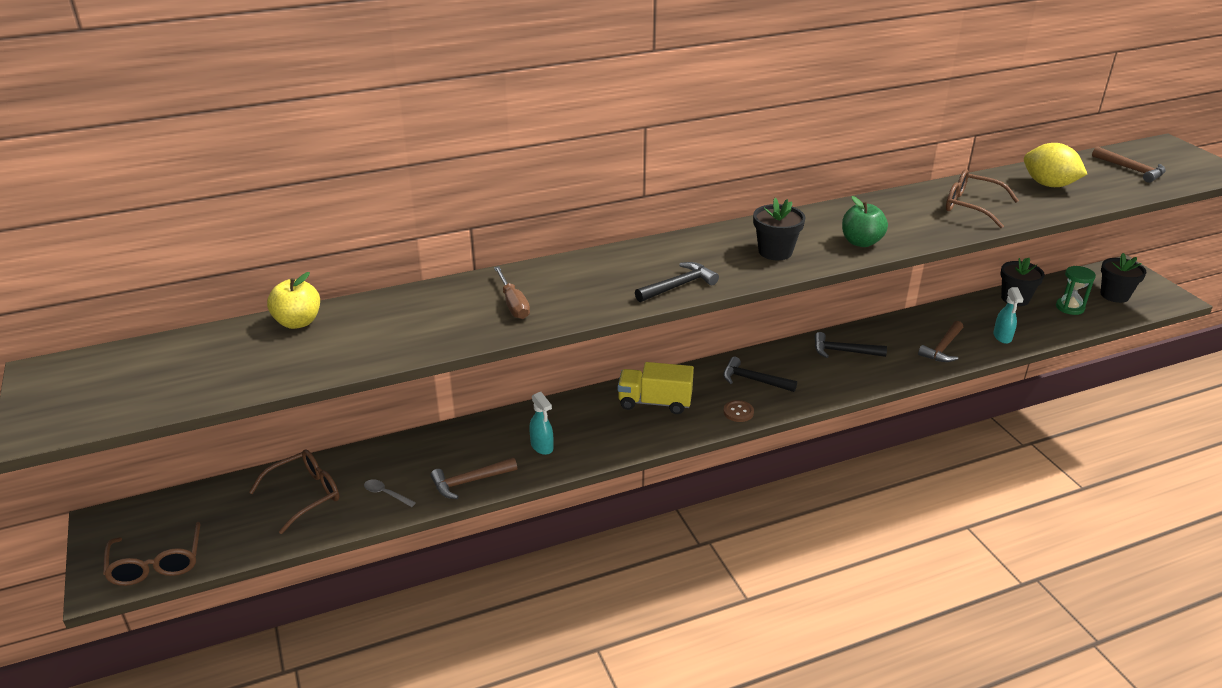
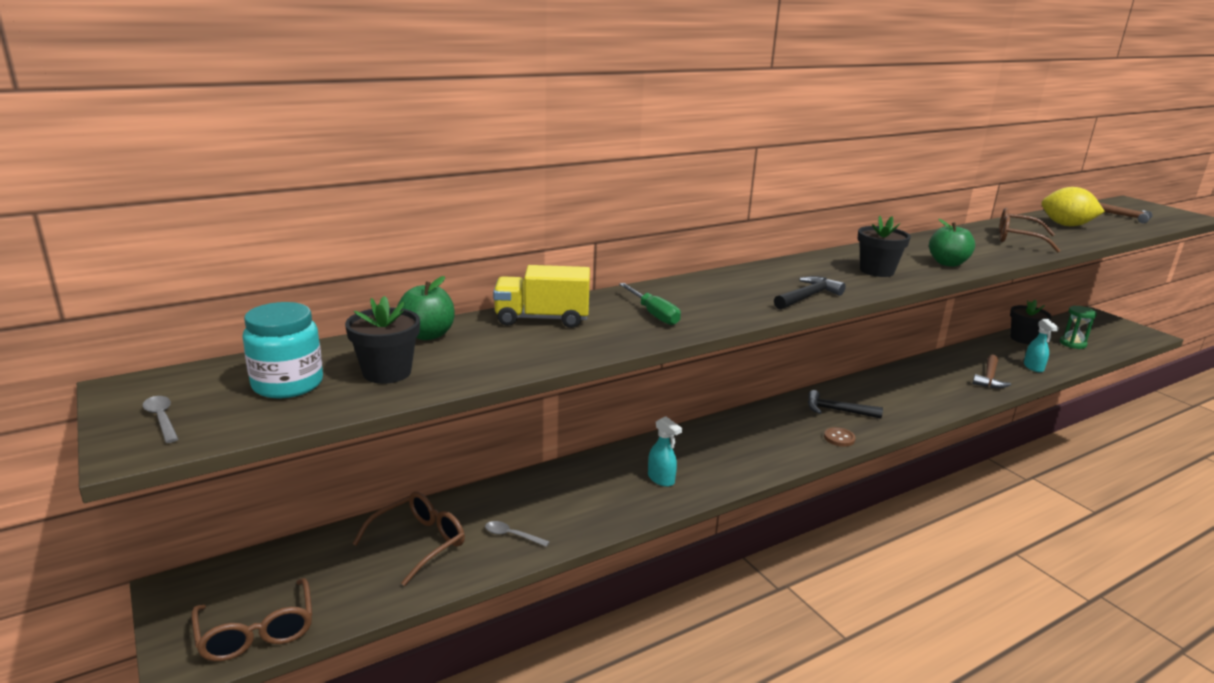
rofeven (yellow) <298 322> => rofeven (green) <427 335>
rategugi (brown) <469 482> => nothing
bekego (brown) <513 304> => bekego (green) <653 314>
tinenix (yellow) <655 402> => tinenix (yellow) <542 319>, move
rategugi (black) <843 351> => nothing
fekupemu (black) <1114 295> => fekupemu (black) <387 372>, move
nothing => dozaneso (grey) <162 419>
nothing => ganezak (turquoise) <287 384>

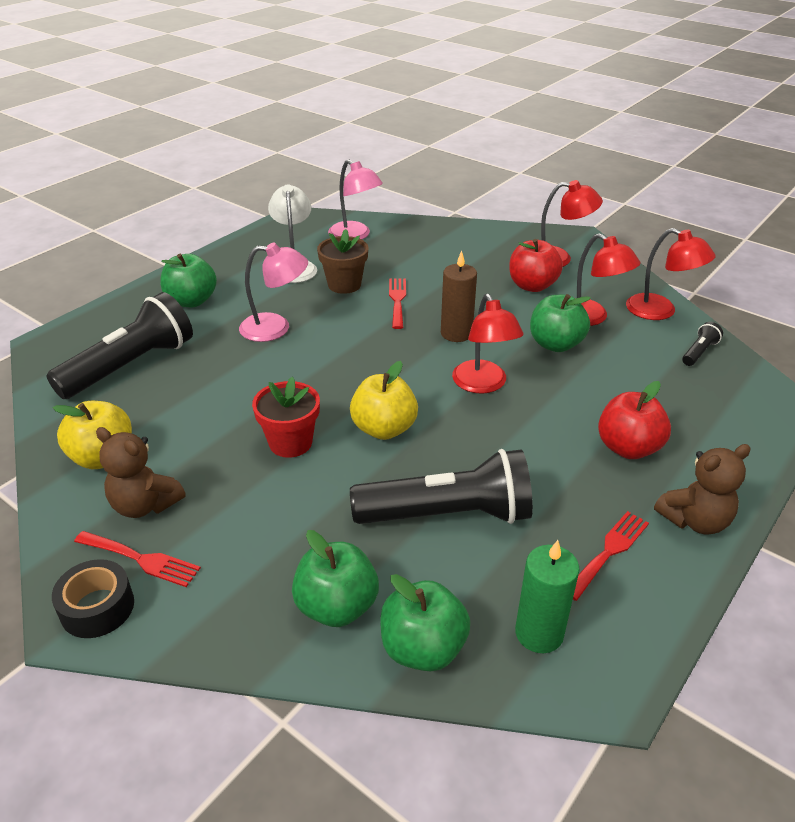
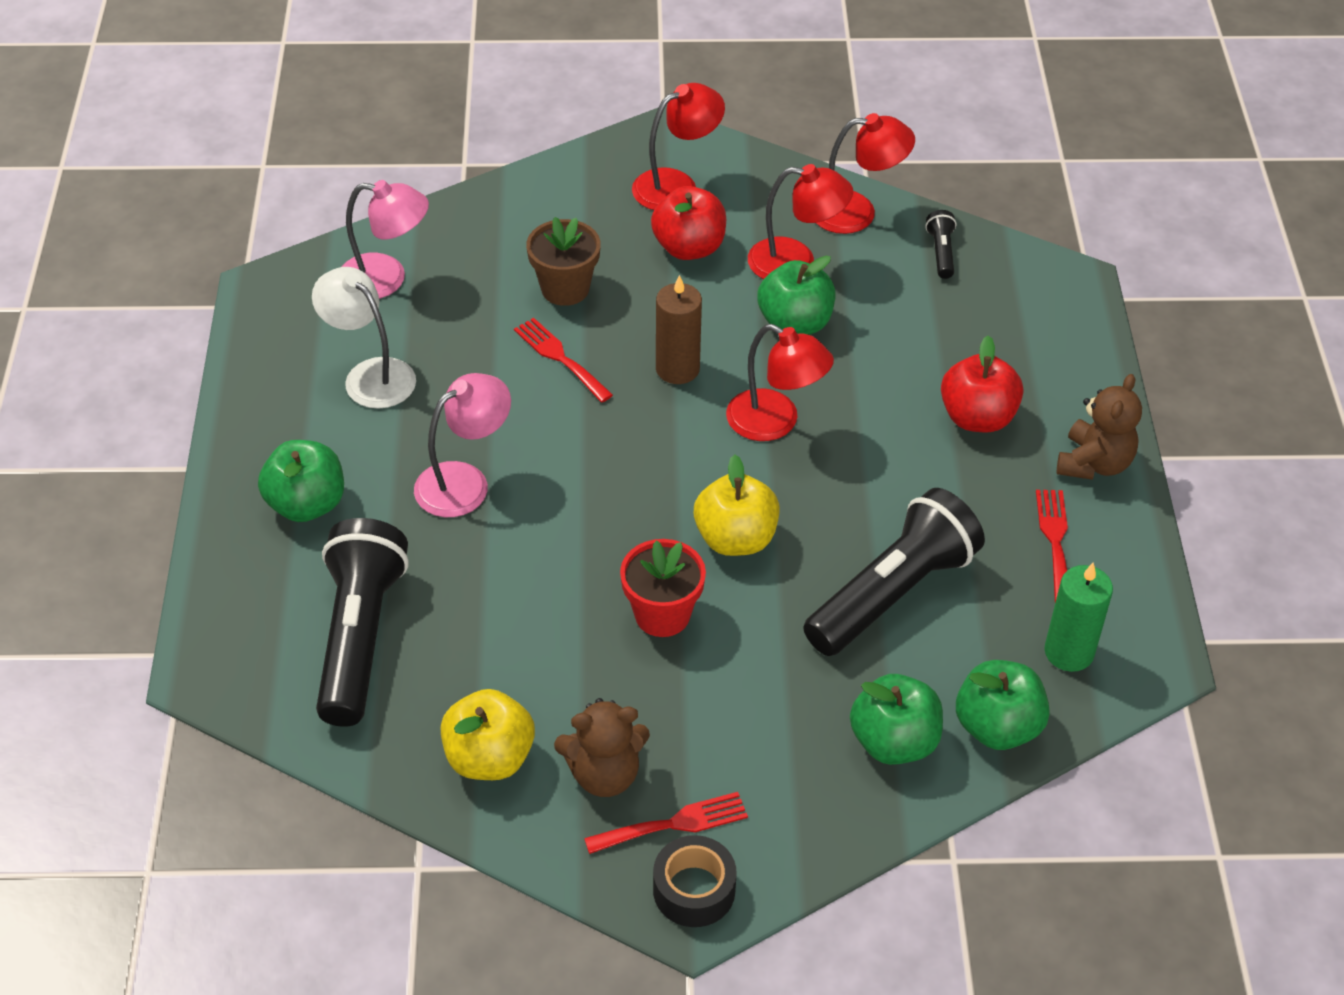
fekupemu (brown) <344 285> => fekupemu (brown) <565 288>, move

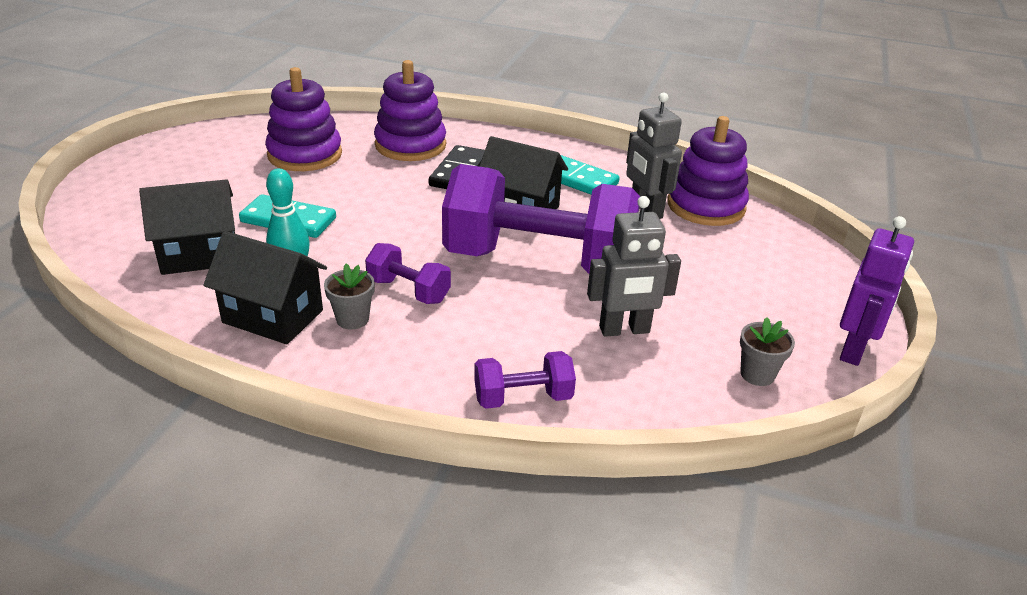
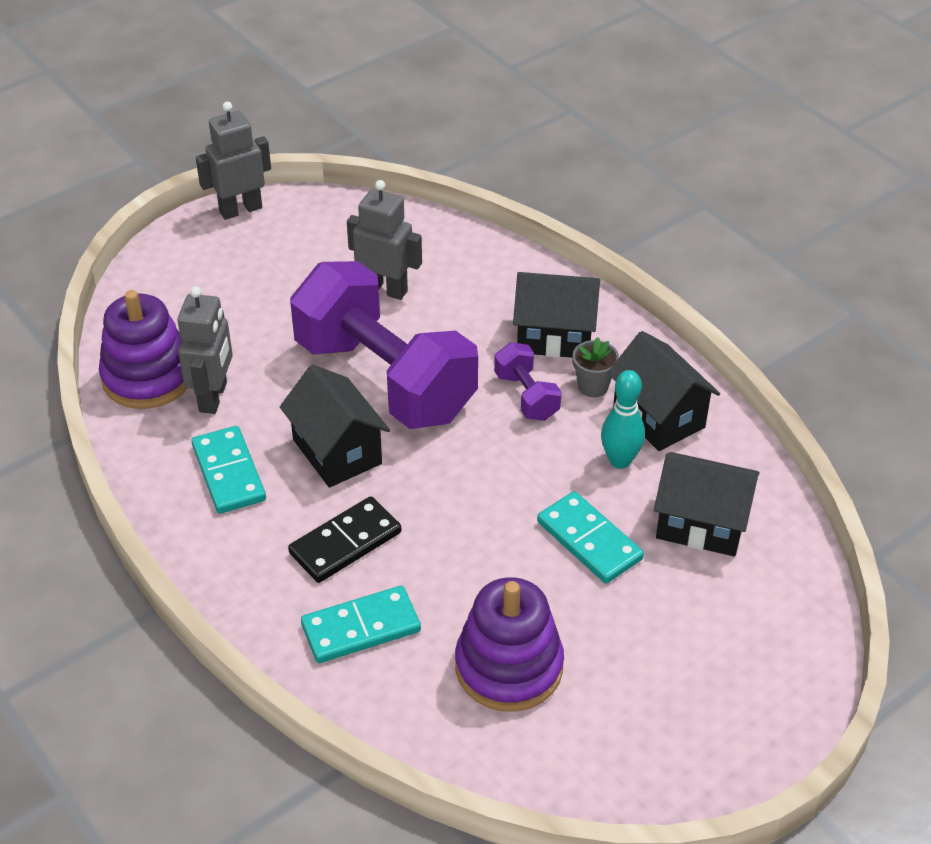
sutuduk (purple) <410 145> => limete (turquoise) <361 627>
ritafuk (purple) <523 398> => nothing
fekupemu (grey) <757 374> => nothing
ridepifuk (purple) <854 350> => ridepifuk (grey) <240 209>
nothing => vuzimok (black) <555 337>

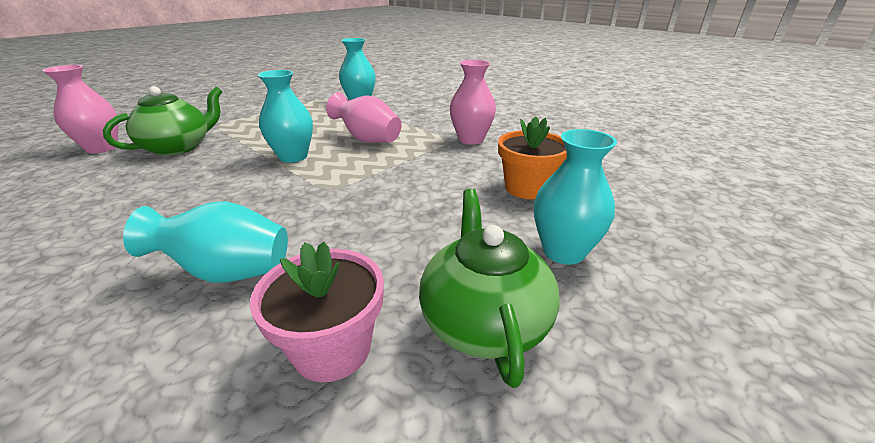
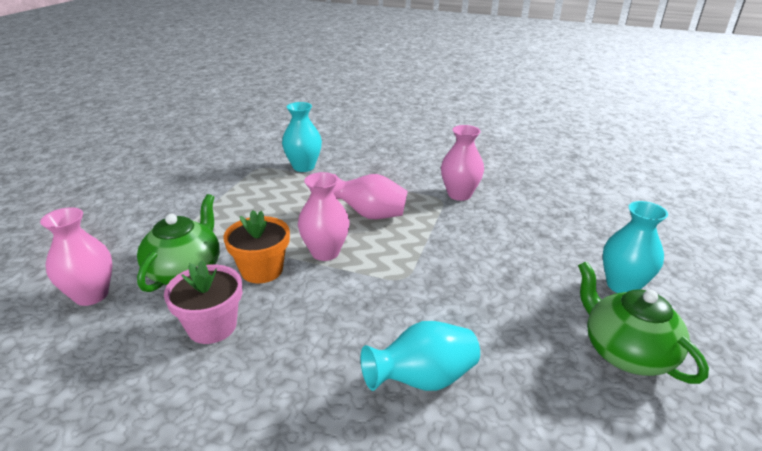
fekupemu (pink) <332 348> => fekupemu (pink) <212 326>, move
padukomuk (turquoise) <293 157> => padukomuk (pink) <325 252>
fekupemu (orange) <527 188> => fekupemu (orange) <262 270>, move

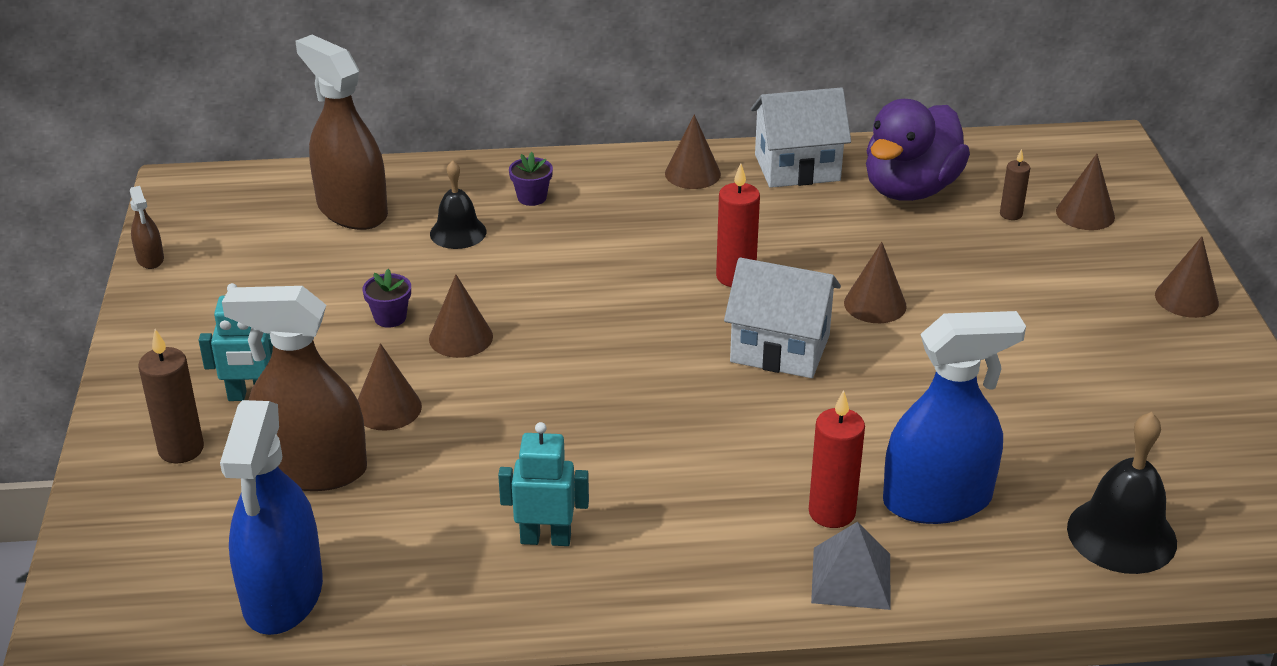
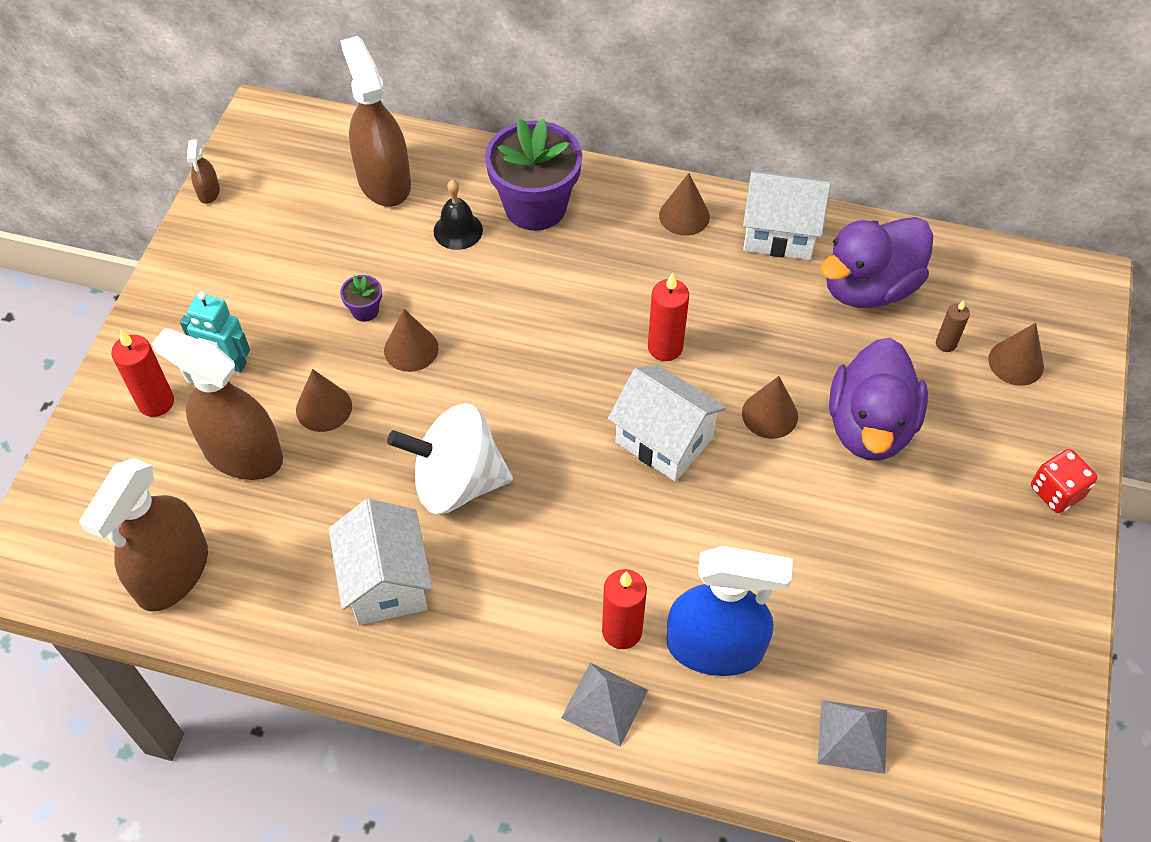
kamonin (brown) <181 449> => kamonin (red) <156 402>
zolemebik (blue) <283 595> => zolemebik (brown) <172 572>
ridepifuk (turquoise) <545 539> => vuzimok (white) <386 582>
fekupemu (purple) <532 197> => fekupemu (purple) <535 207>, x2.41
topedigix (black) <1121 535> => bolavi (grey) <852 736>
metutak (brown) <1186 298> => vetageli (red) <1056 492>
nothing => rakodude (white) <456 482>
nothing => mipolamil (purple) <869 426>

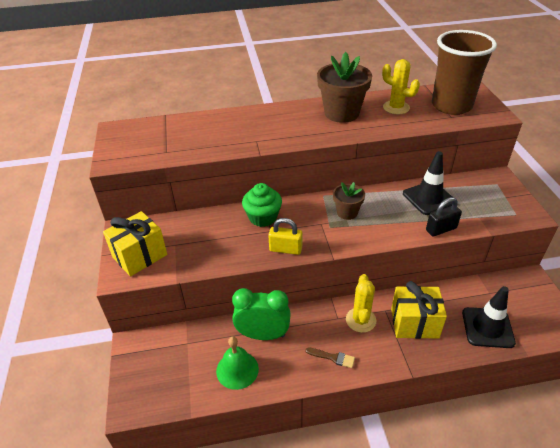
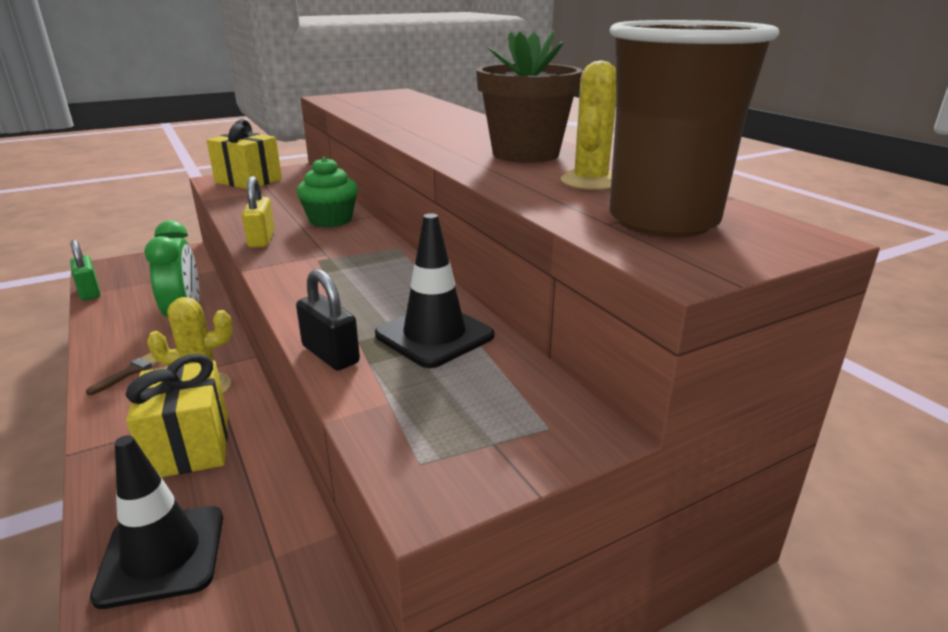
topedigix (green) <237 370> => nothing
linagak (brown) <332 357> => linagak (brown) <130 372>, 150 degrees counterclockwise
fekupemu (brown) <347 212> => nothing
nothing => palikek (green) <89 292>

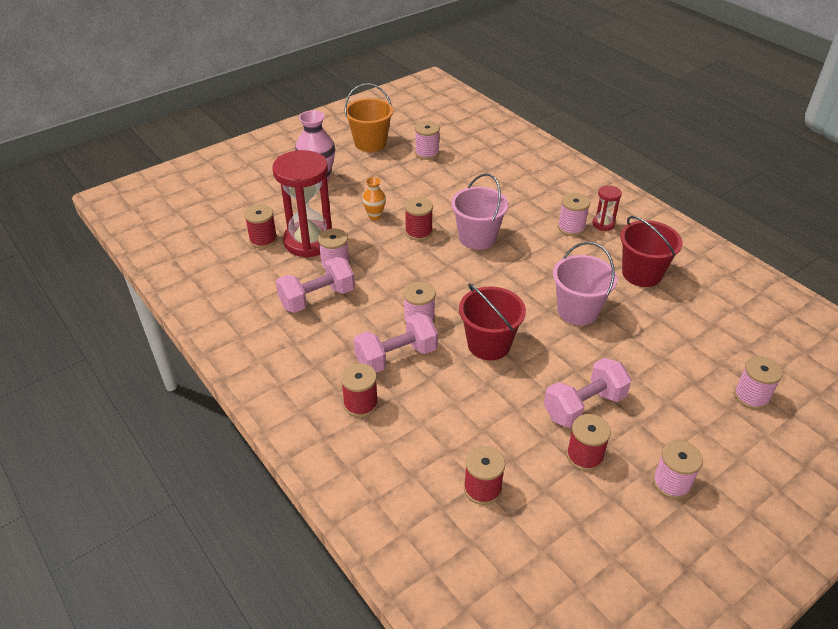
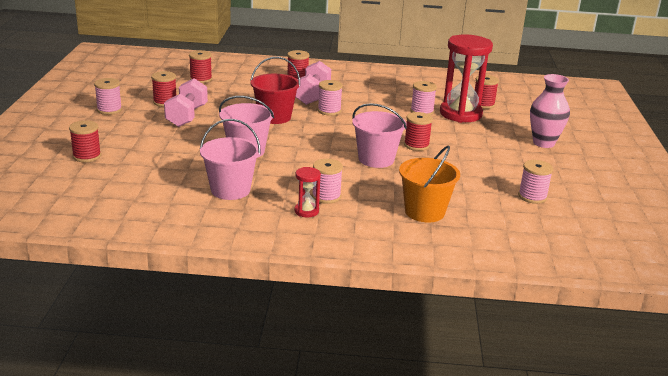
ritafuk (pink) <317 298> => nothing
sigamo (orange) <370 143> => sigamo (orange) <424 212>, move
padukomuk (orange) <374 216> => nothing
sigamo (red) <642 274> => sigamo (pink) <230 190>
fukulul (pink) <751 396> => fukulul (red) <87 156>

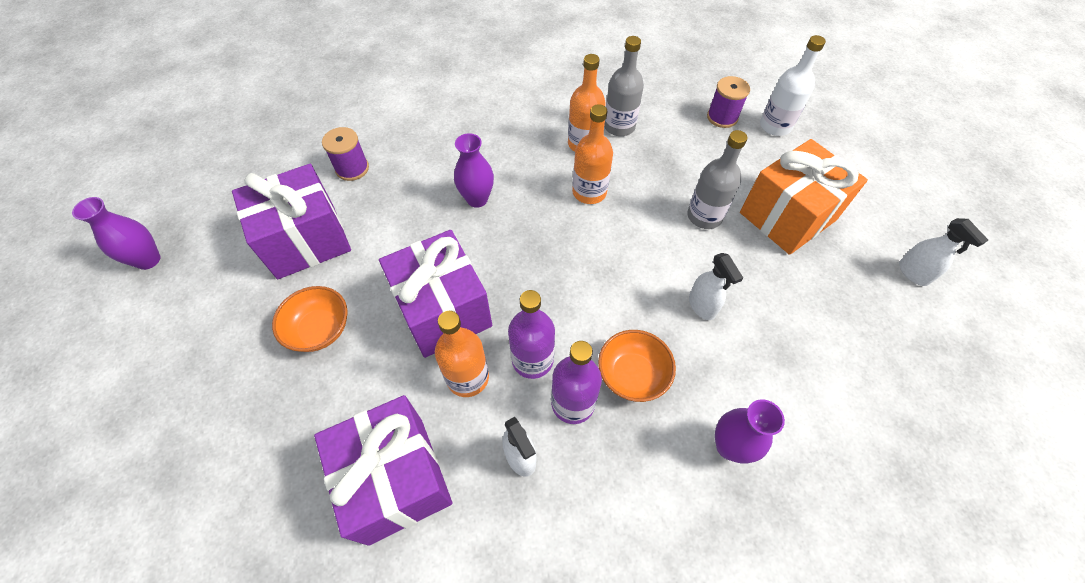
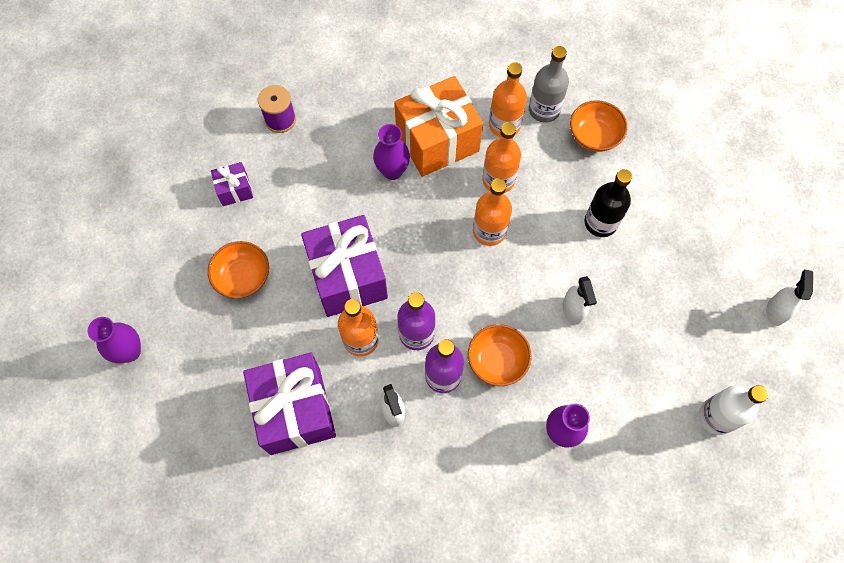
padukomuk (purple) <148 260> => padukomuk (purple) <130 351>, move
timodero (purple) <306 241> => timodero (purple) <235 190>, x0.47
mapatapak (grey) <704 216> => mapatapak (black) <600 222>
fukulul (purple) <722 117> => nothing
timodero (orange) <787 216> => timodero (orange) <437 141>, move
mapatapak (white) <775 126> => mapatapak (white) <716 416>, move
zolemebik (white) <913 273> => zolemebik (white) <775 311>, 150 degrees counterclockwise
nothing => mapatapak (orange) <489 231>
nothing => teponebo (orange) <594 136>

